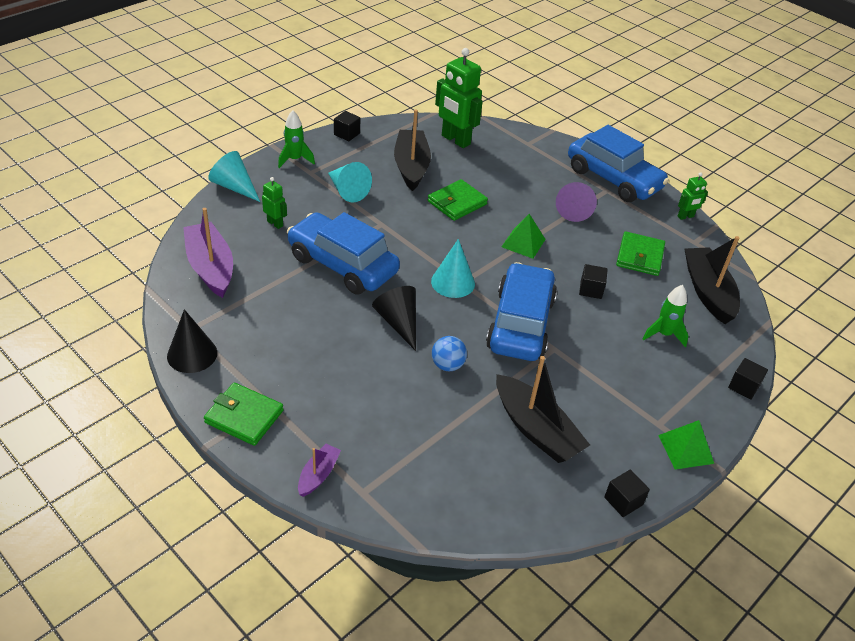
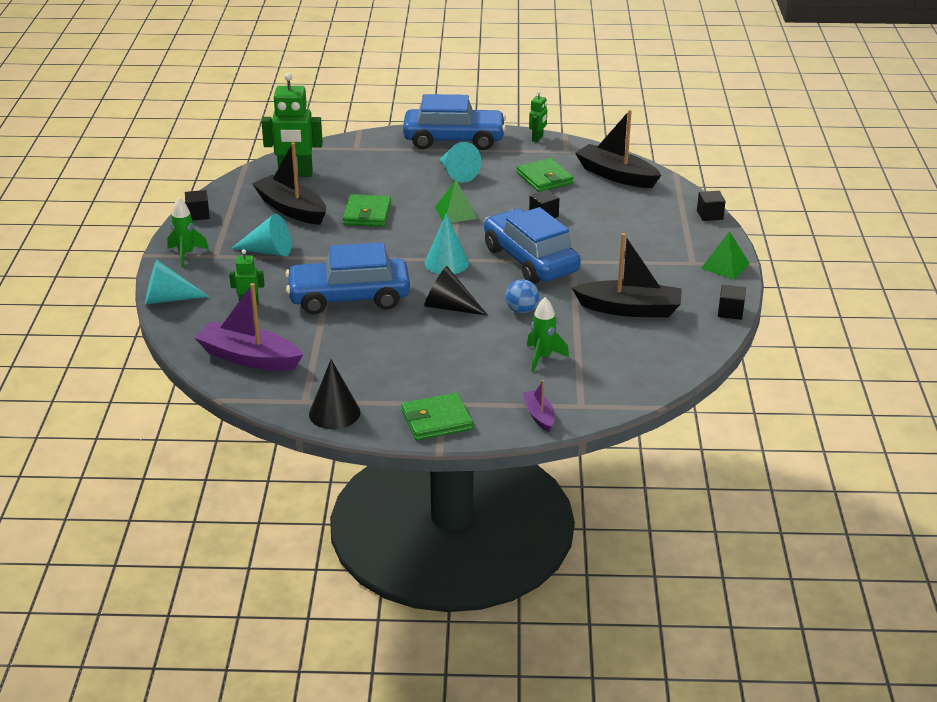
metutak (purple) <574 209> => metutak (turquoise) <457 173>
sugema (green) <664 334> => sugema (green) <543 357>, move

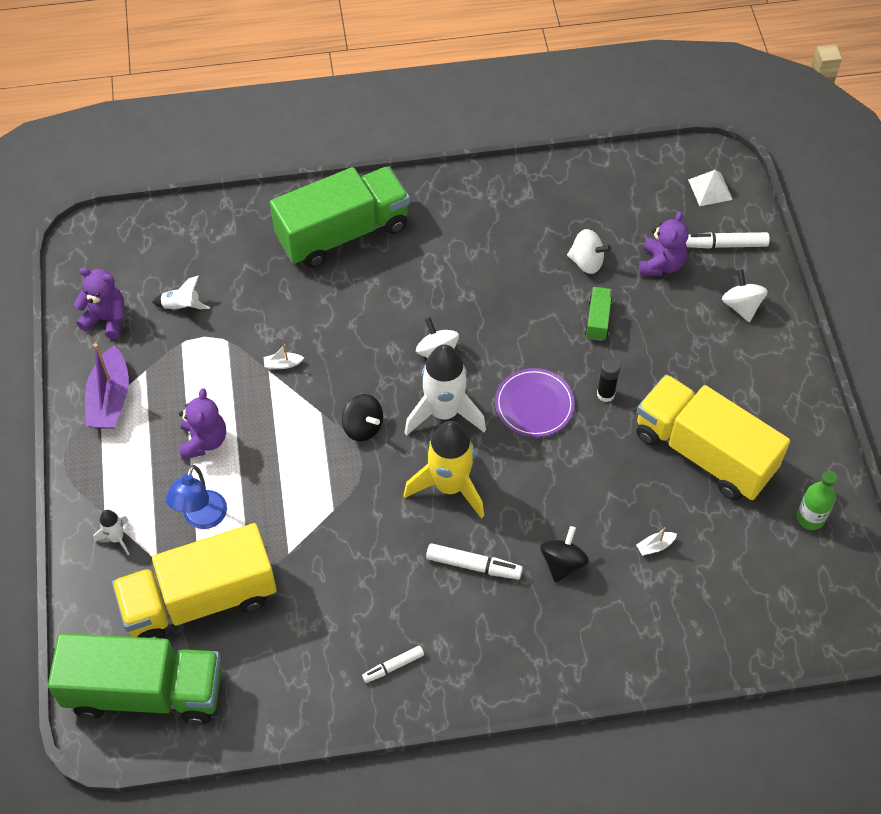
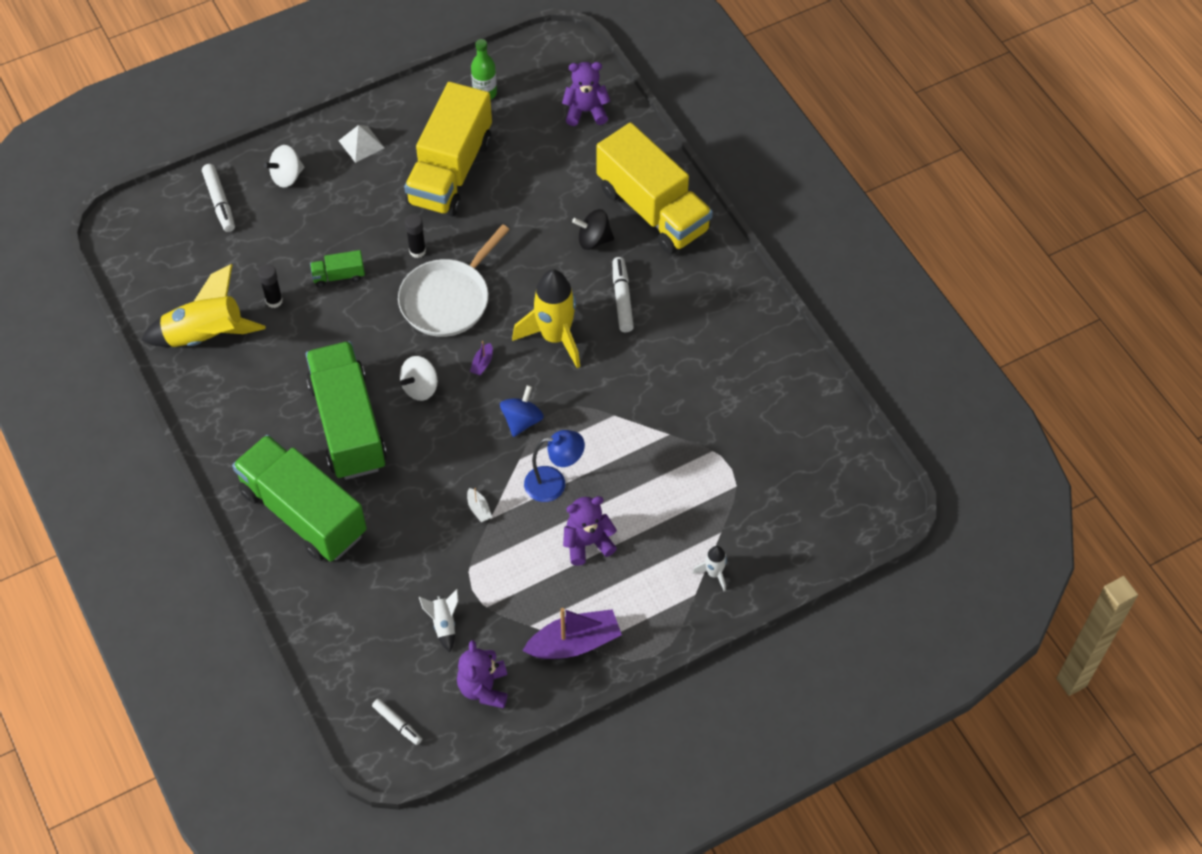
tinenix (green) <145 691> => tinenix (green) <348 425>, move
tinenix (yellow) <200 600> => tinenix (yellow) <653 210>, move
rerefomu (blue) <202 518> => rerefomu (blue) <554 483>, move
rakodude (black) <363 427> => rakodude (blue) <522 420>
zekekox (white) <393 666> => zekekox (white) <397 724>, move
sugema (white) <444 412> => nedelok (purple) <482 363>
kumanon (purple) <534 404> => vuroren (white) <448 299>
rakodude (white) <586 262> => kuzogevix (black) <274 301>
nedelok (white) <655 546> => nothing
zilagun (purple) <661 264> => zilagun (purple) <586 111>, move
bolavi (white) <710 189> => bolavi (white) <361 144>, move
nothing => sugema (yellow) <206 336>

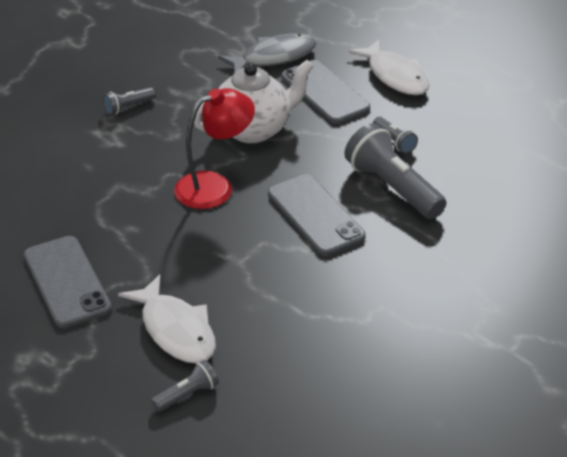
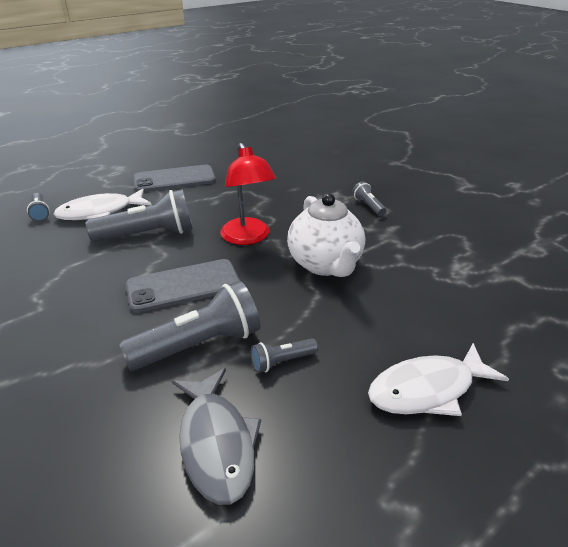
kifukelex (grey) <274 57> => kifukelex (grey) <216 443>, move
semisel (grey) <325 92> => nothing
nothing => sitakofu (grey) <148 235>

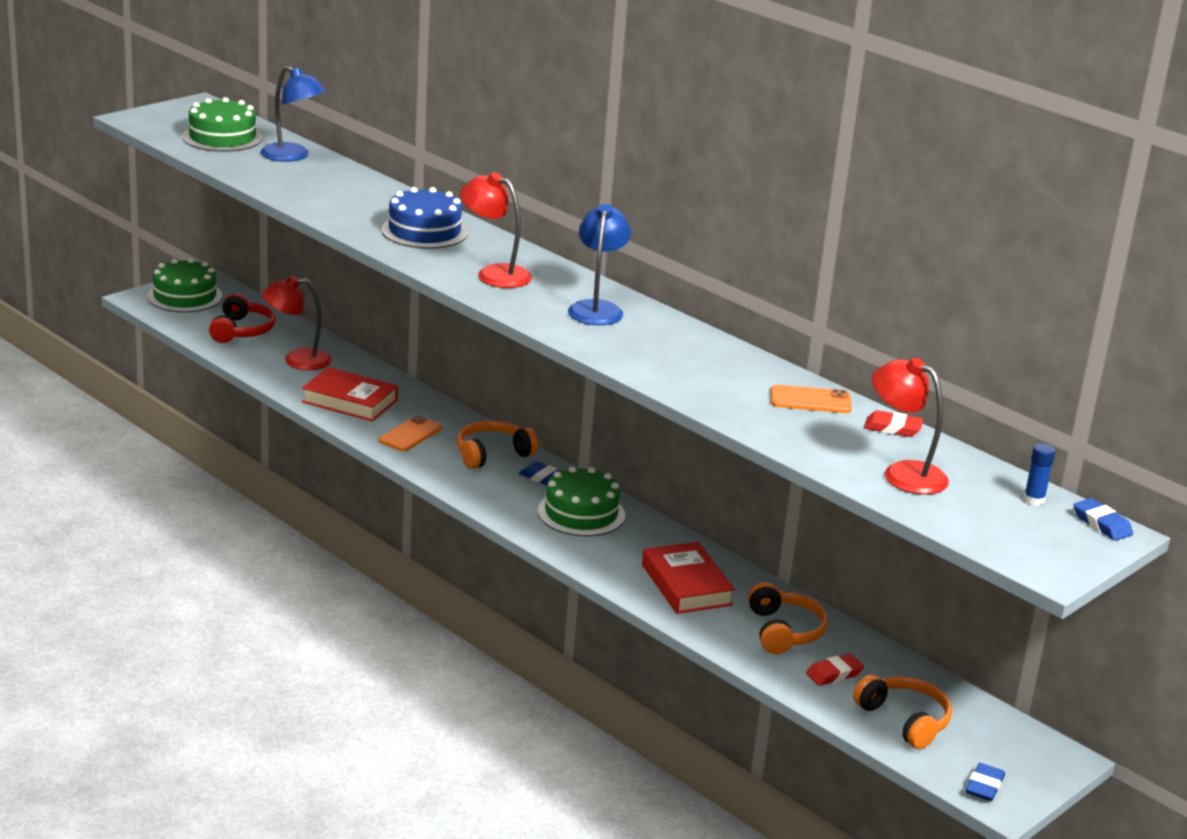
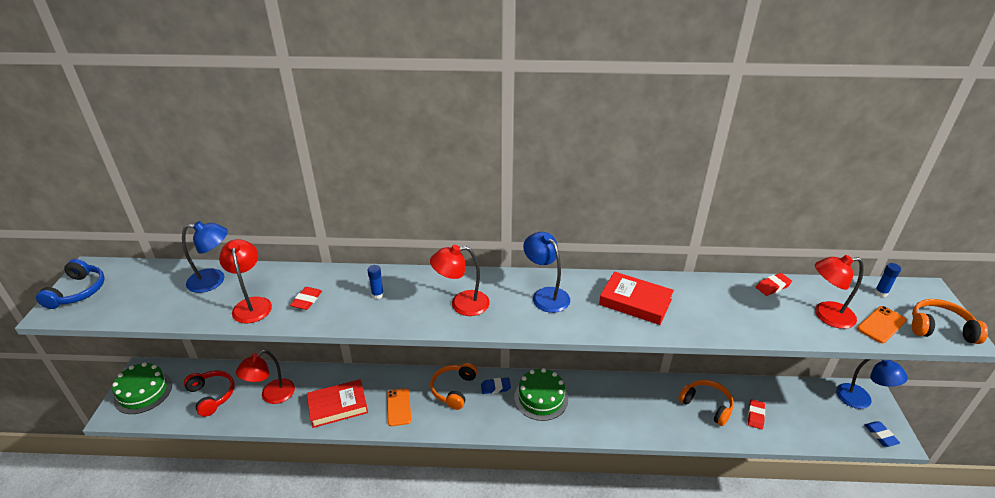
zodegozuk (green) <222 137> => nothing
zodegozuk (blue) <424 231> => kuzogevix (blue) <377 295>
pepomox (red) <686 585> => pepomox (red) <635 302>, move
semisel (orange) <810 400> => semisel (orange) <881 324>, move
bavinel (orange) <904 720> => bavinel (orange) <940 328>, move
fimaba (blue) <1102 524> => nothing
nothing => bavinel (blue) <78 291>
nothing => rerefomu (red) <252 304>
nothing => fimaba (red) <307 300>
nothing => rerefomu (blue) <861 400>

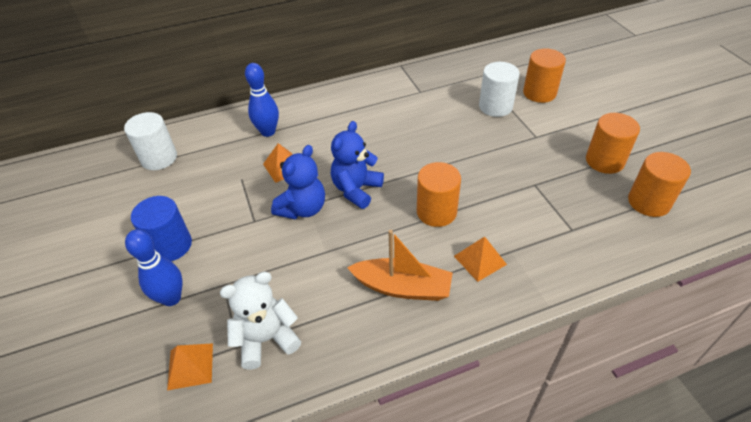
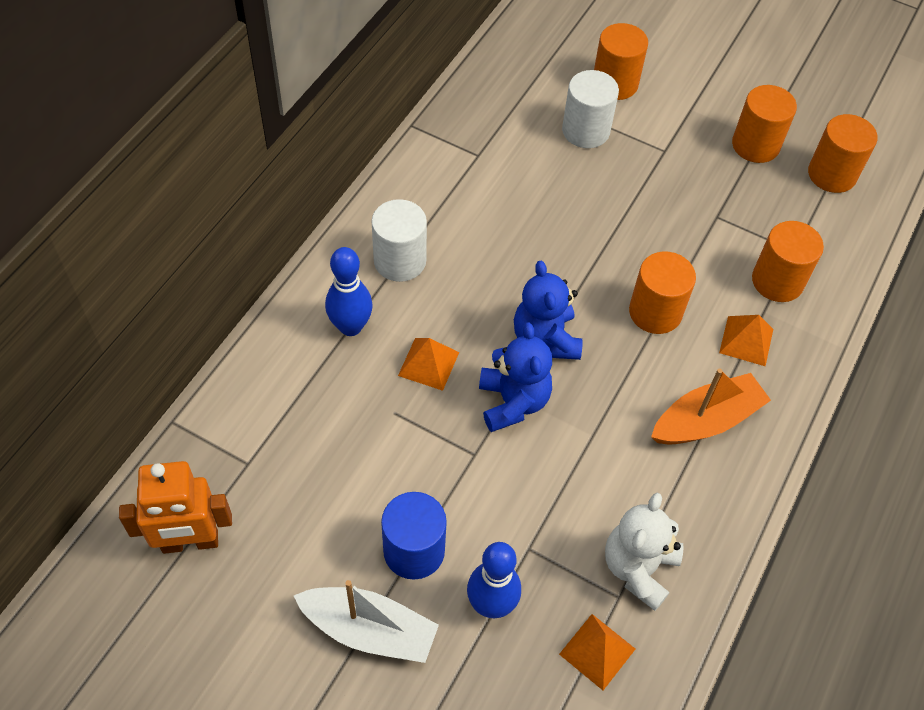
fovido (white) <159 158> => fovido (white) <400 261>, move
nothing => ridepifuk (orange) <190 542>
nothing => nedelok (white) <369 630>
nothing => fovido (orange) <777 281>

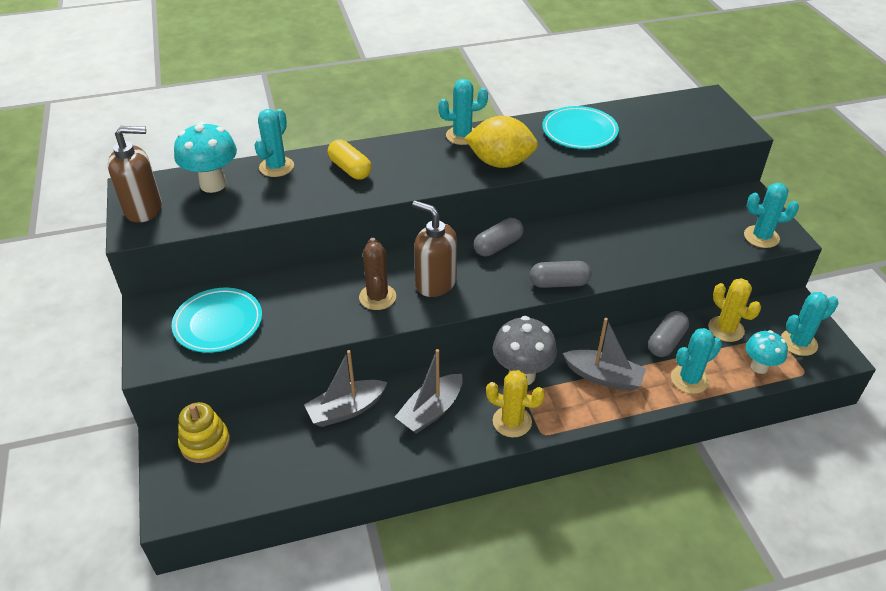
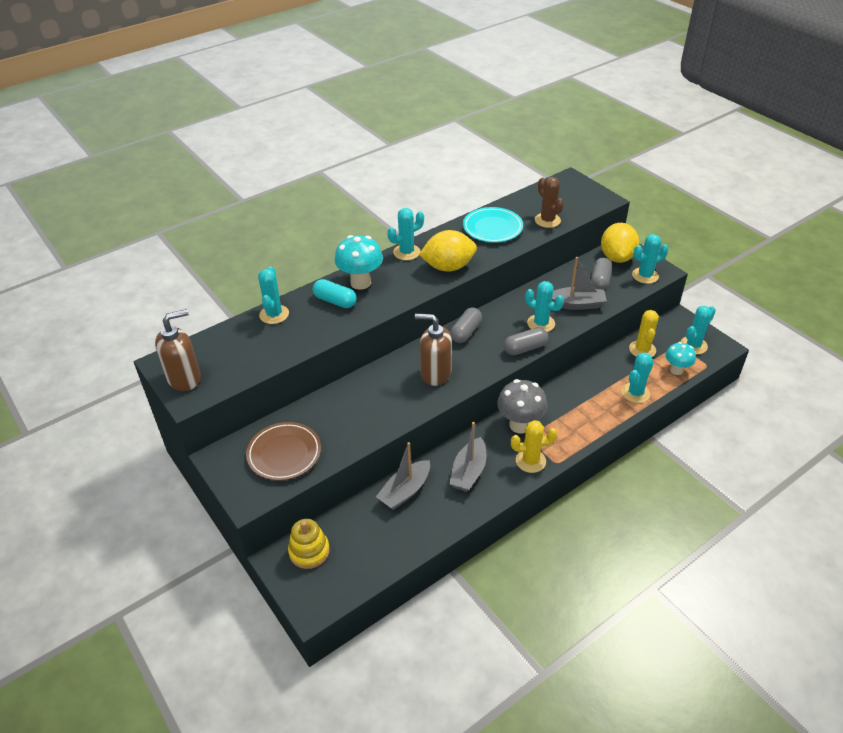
kumanon (turquoise) <218 323> => kumanon (brown) <284 454>
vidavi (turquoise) <213 184> => vidavi (turquoise) <360 283>, move
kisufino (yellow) <350 169> => kisufino (turquoise) <335 301>
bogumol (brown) <377 297> => bogumol (brown) <547 220>, move
nedelok (grey) <603 377> => nedelok (grey) <576 304>, move
kisufino (grey) <666 342> => kisufino (grey) <599 281>, move
bogumol (yellow) <726 329> => bogumol (yellow) <642 349>, 60 degrees clockwise
nothing => bogumol (turquoise) <541 323>
nothing => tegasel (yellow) <617 257>

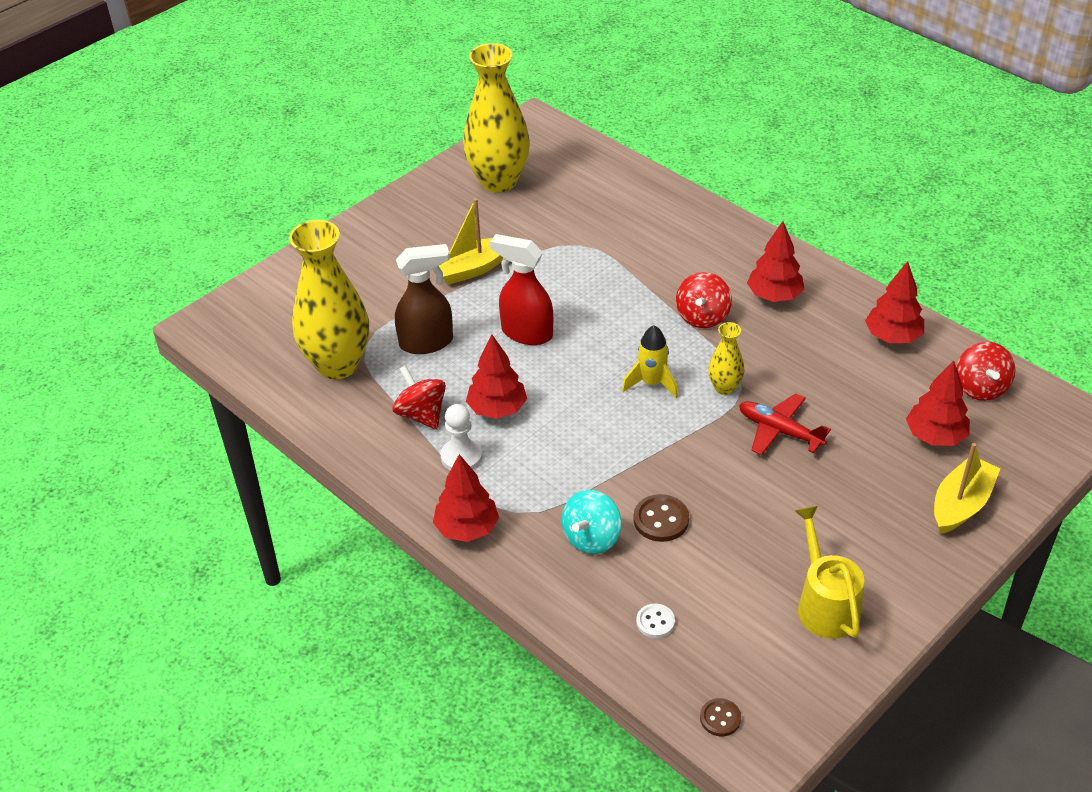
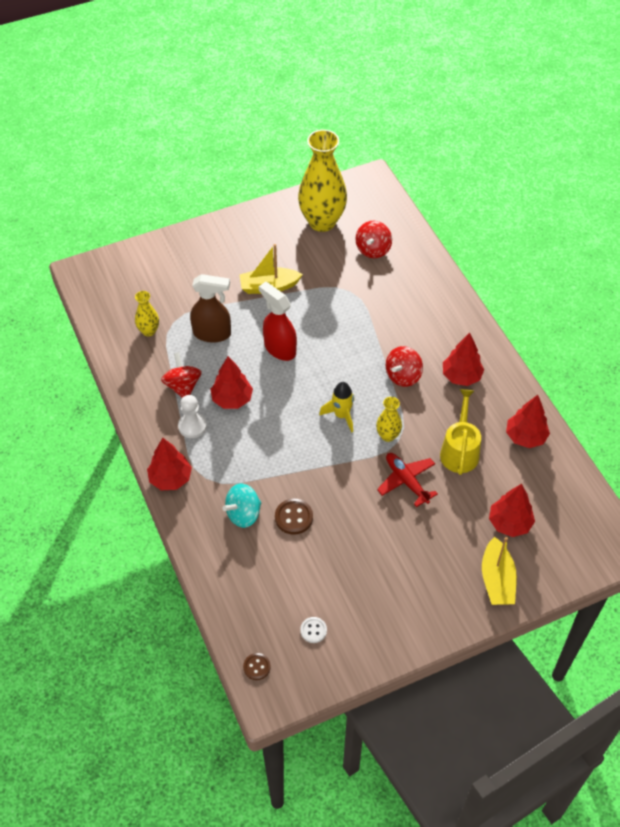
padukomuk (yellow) <338 365> => padukomuk (yellow) <149 331>, x0.46
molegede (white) <655 622> => molegede (white) <313 630>, move
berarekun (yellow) <825 604> => berarekun (yellow) <459 450>, move
nedelok (yellow) <961 504> => nedelok (yellow) <497 580>, 120 degrees clockwise
rakodude (red) <980 388> => rakodude (red) <373 249>, move

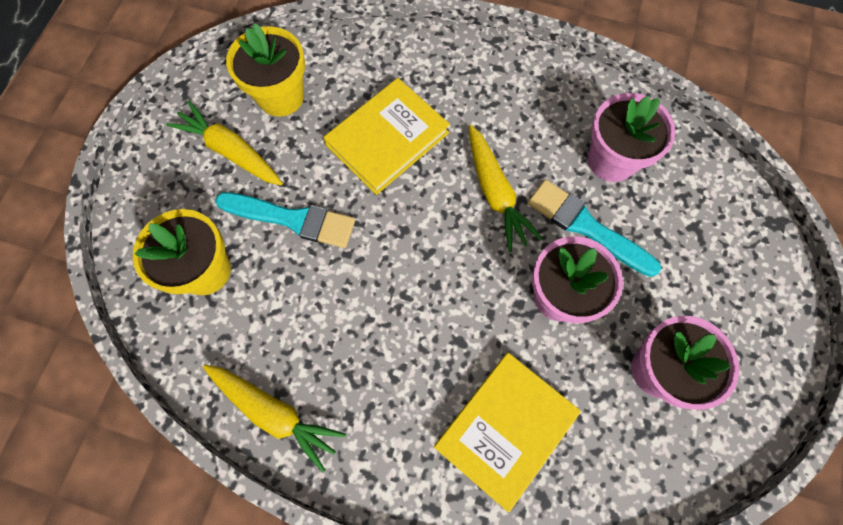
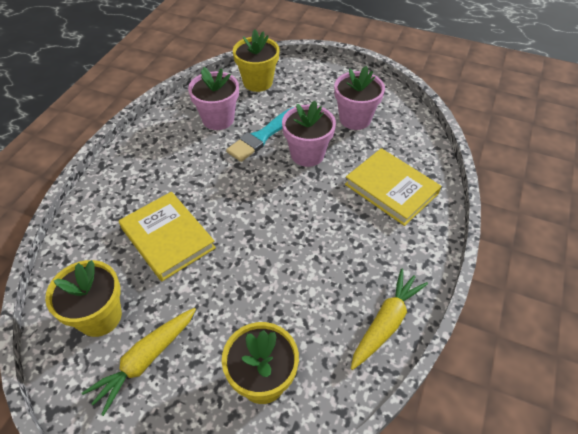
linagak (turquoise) <292 219> => nothing
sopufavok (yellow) <495 193> => nothing
nothing => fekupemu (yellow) <258 82>

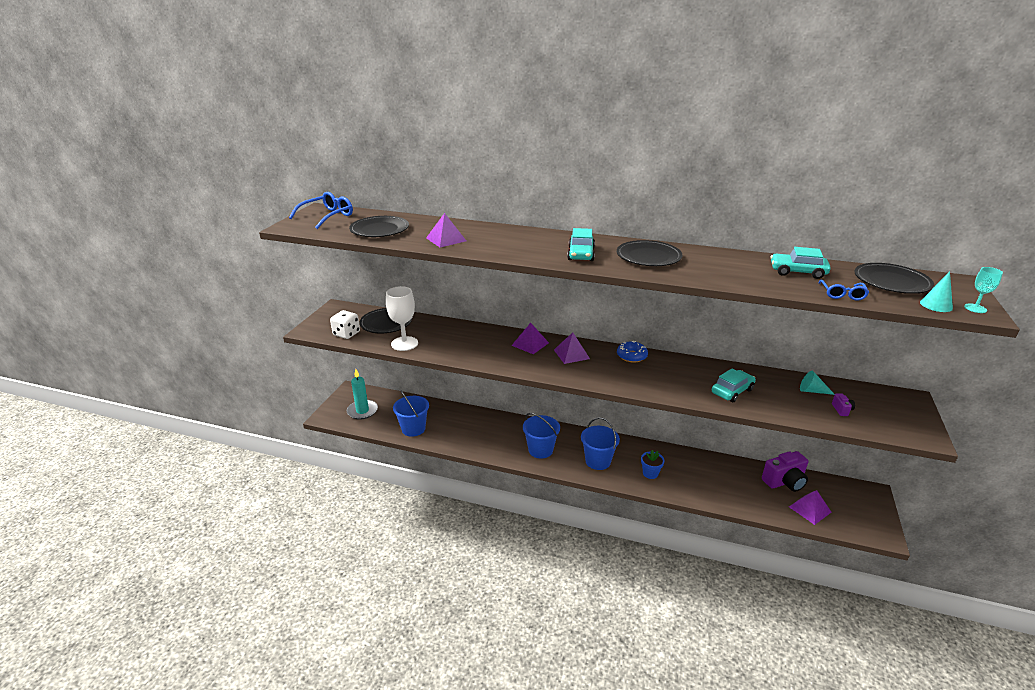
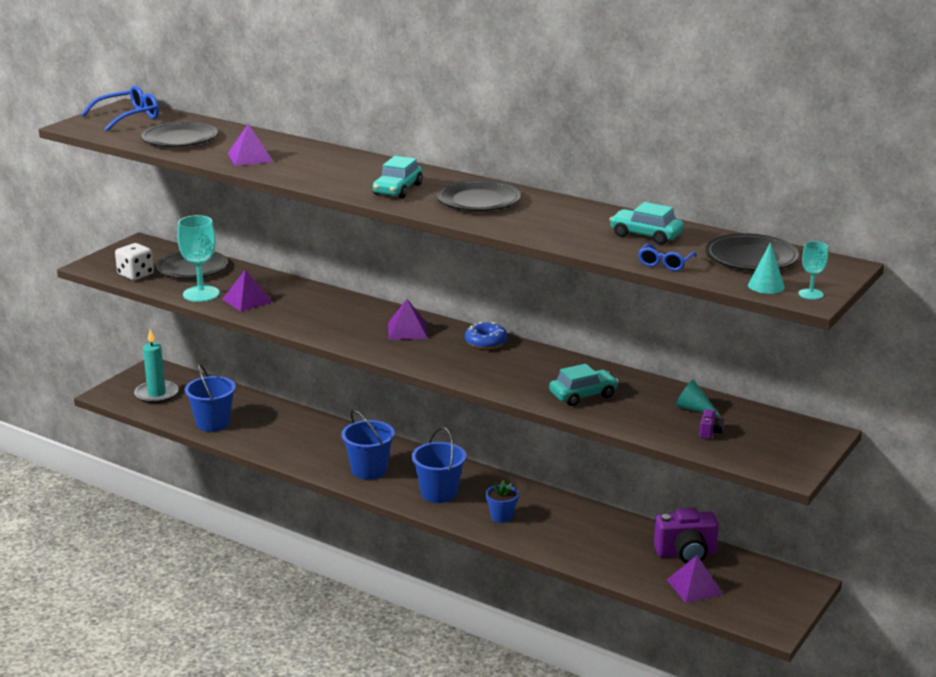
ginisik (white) <404 343> => ginisik (turquoise) <201 294>
bolavi (purple) <530 344> => bolavi (purple) <247 300>, move

